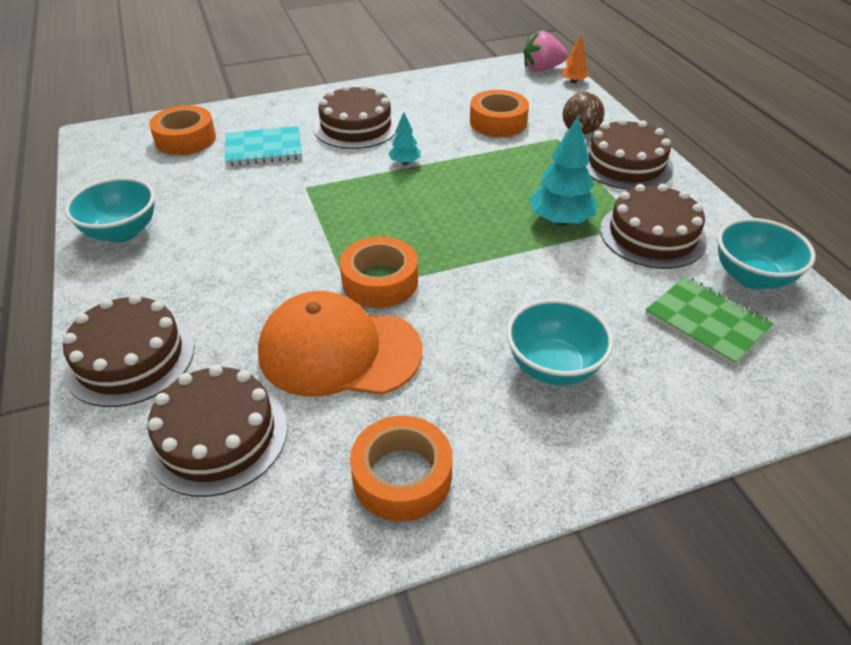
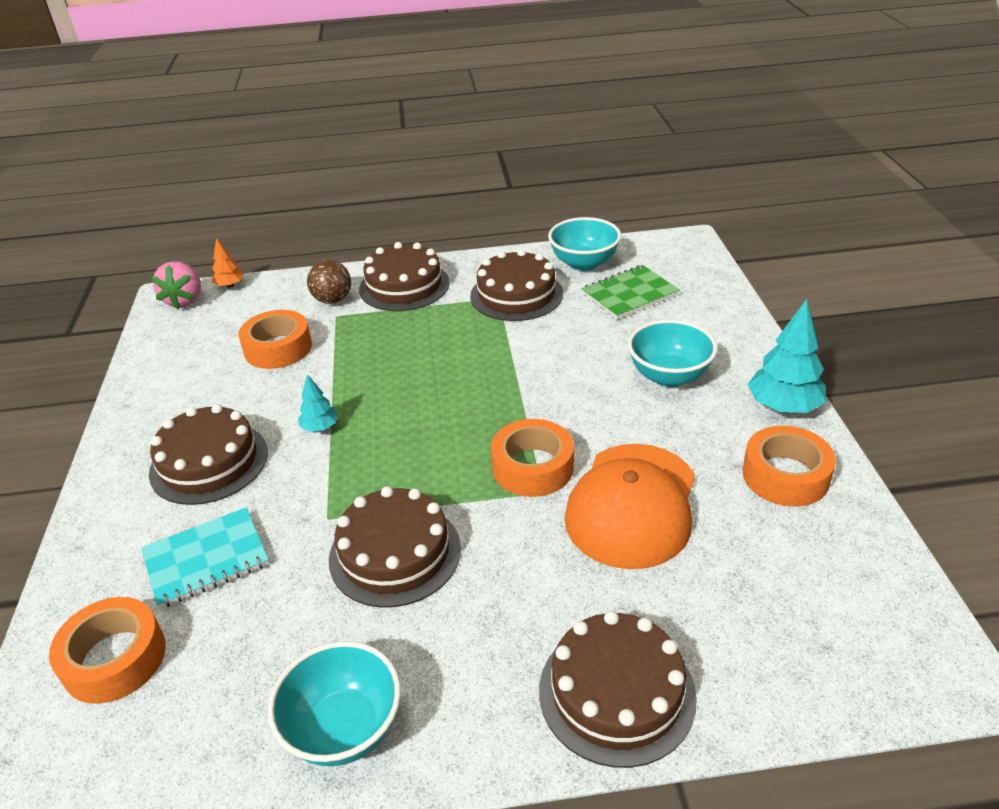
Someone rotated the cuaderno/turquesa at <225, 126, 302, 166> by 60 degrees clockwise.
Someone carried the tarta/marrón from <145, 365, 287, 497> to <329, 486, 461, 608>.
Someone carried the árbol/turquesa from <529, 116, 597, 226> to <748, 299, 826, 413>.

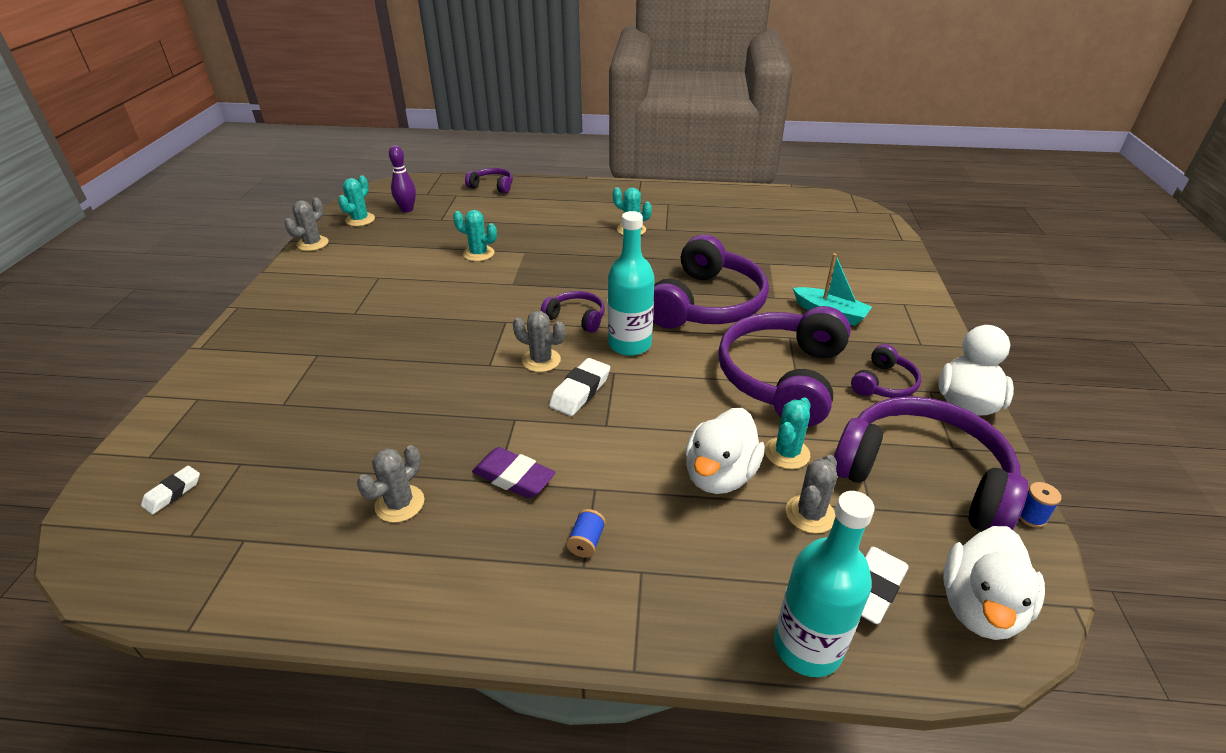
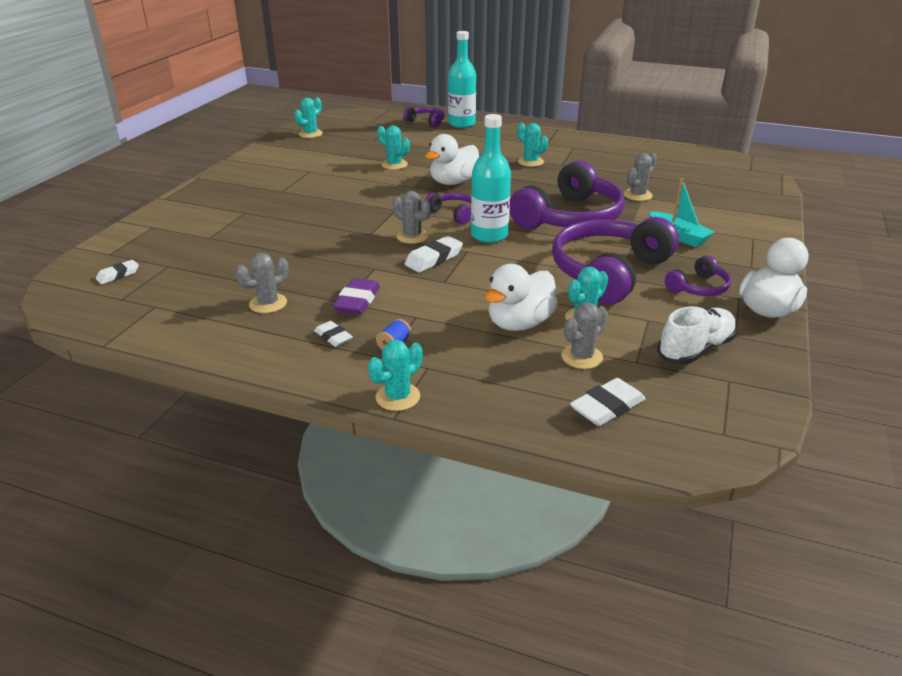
Someone put down the goma de borrar/blanco at <314, 321, 353, 347>.
Someone rotated the goma de borrar/morado at <472, 447, 556, 498> by 60 degrees clockwise.
Someone put down the cactus/turquesa at <368, 340, 423, 411>.
Someone carried the pato/blanco from <943, 526, 1045, 640> to <425, 134, 479, 185>.
Someone carried the botella/turquesa from <774, 491, 875, 677> to <448, 31, 476, 128>.
Someone carried the cactus/gris from <285, 198, 329, 251> to <623, 153, 657, 201>.
Someone swapped the auriculares/morado at <834, 396, 1028, 531> for the zapato/blanco at <657, 306, 737, 364>.
Someone took away the bolo/morado at <389, 145, 416, 212>.
Someone took away the carrete/azul at <1019, 482, 1061, 528>.

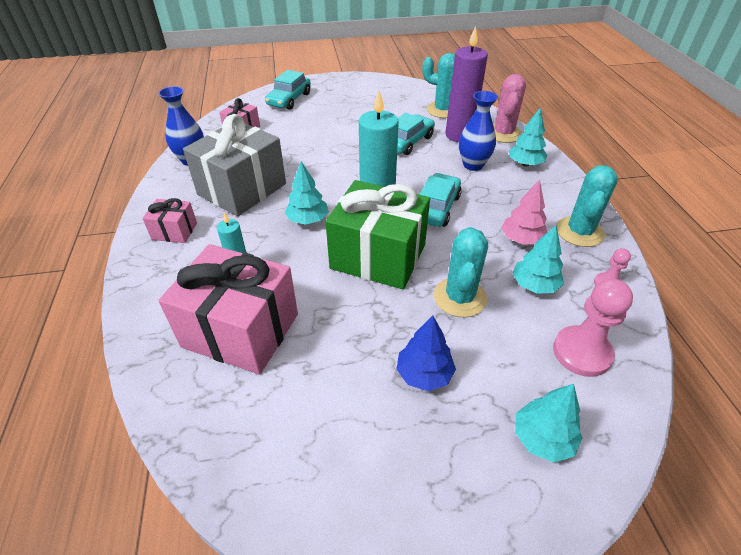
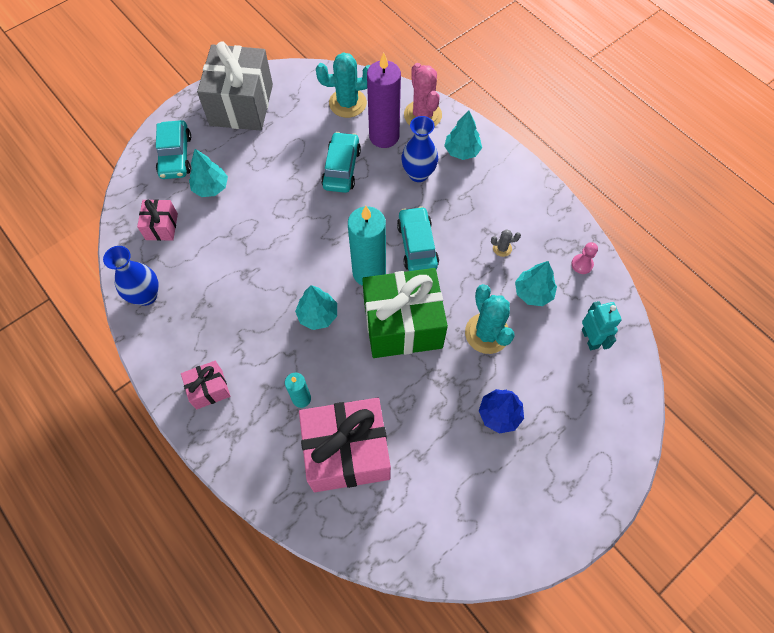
Someone carried the árbol/turquesa from <515, 384, 583, 463> to <189, 149, 228, 197>.
Someone carried the regalo/gris from <183, 114, 286, 216> to <197, 42, 273, 131>.
Someone swapped the árbol/rosa at <501, 180, 547, 245> for the cactus/gris at <491, 229, 521, 257>.
Someone swapped the peón/rosa at <553, 279, 633, 377> for the robot/turquesa at <582, 301, 622, 350>.
Someone took away the cactus/turquesa at <557, 165, 618, 247>.

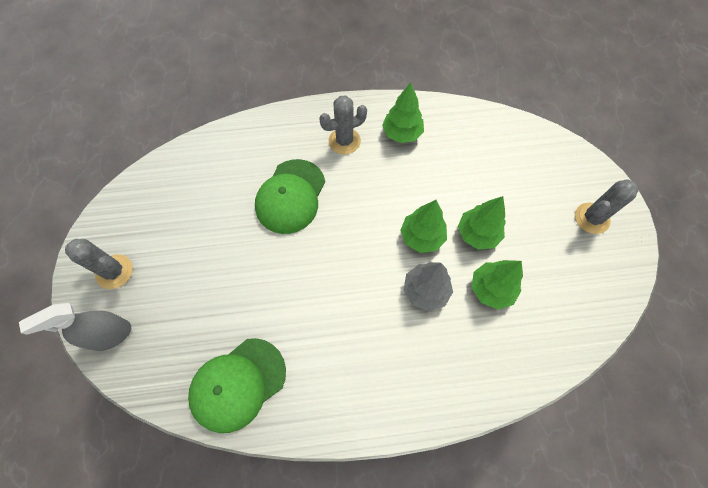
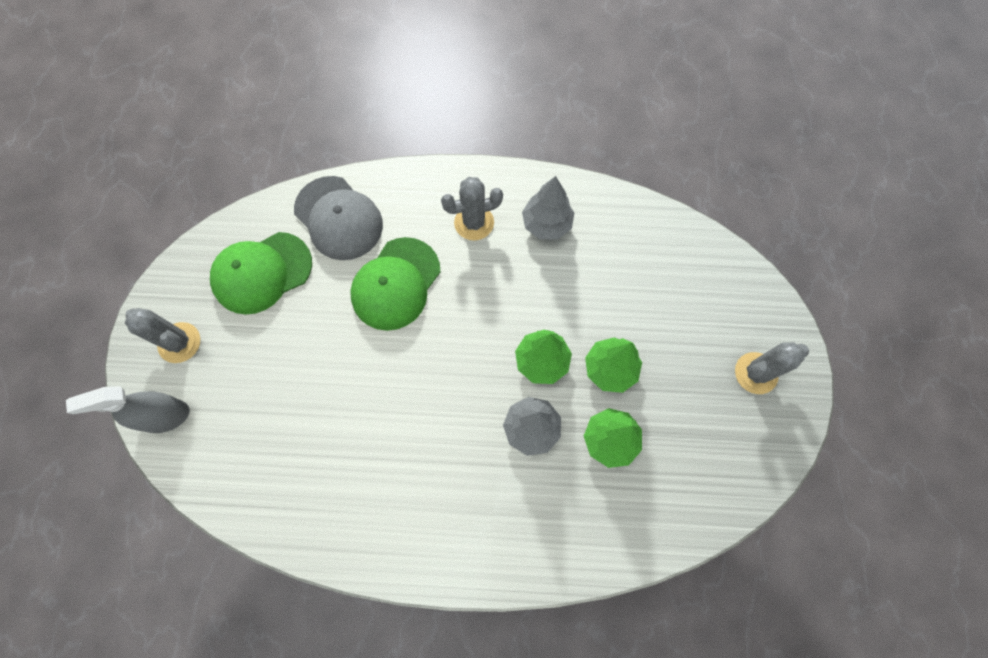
Someone carried the gorra/verde from <188, 338, 286, 433> to <210, 232, 312, 315>.
Someone put down the gorra/gris at <294, 176, 383, 260>.
Someone repainted the árbol/verde at <382, 82, 424, 143>, which became the árbol/gris at <522, 176, 575, 239>.

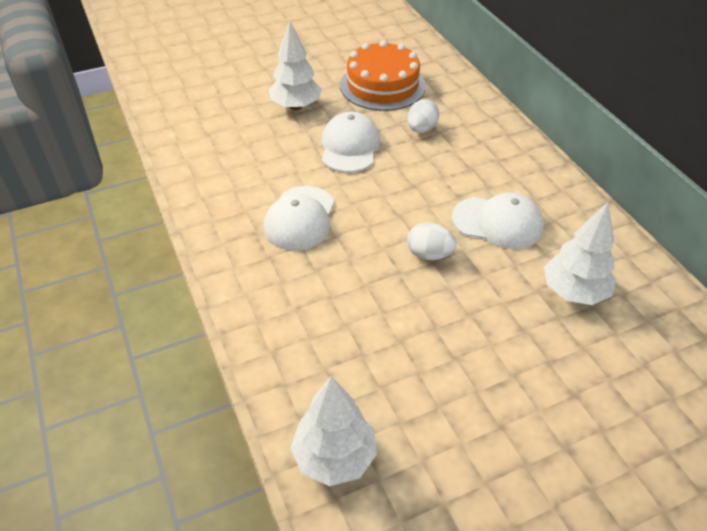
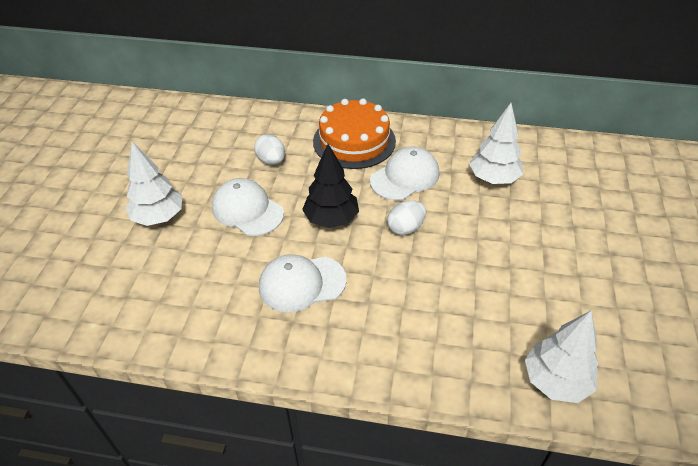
Someone rotated the gorra/blanco at <264, 186, 335, 251> by 120 degrees clockwise.
Someone put down the árbol/negro at <302, 144, 359, 228>.
Someone carried the tarta/naranja from <340, 40, 426, 111> to <313, 98, 396, 169>.

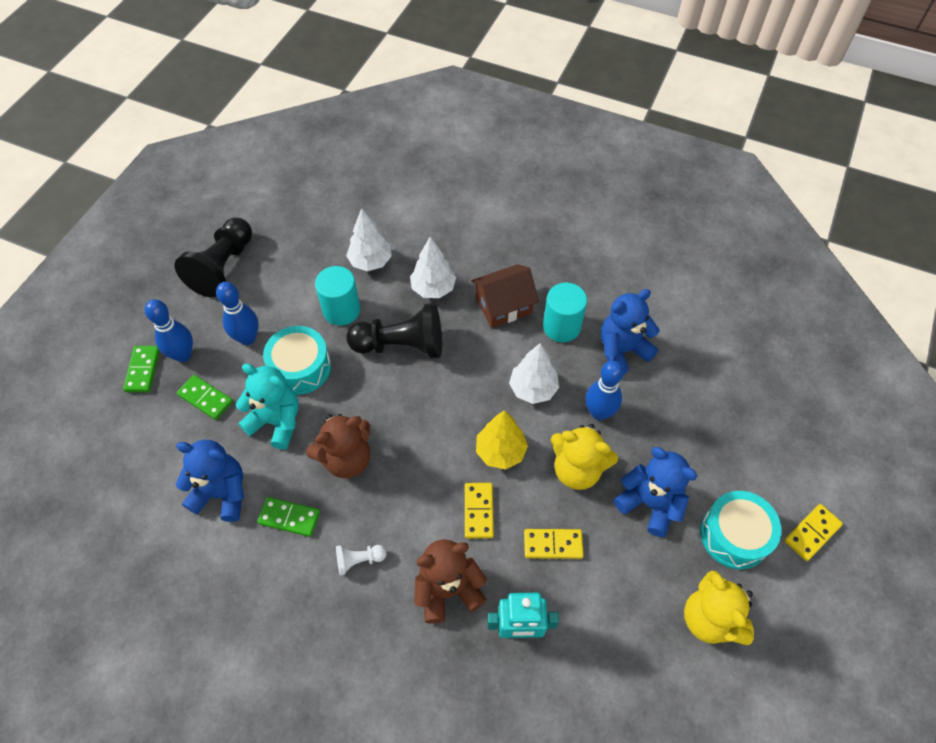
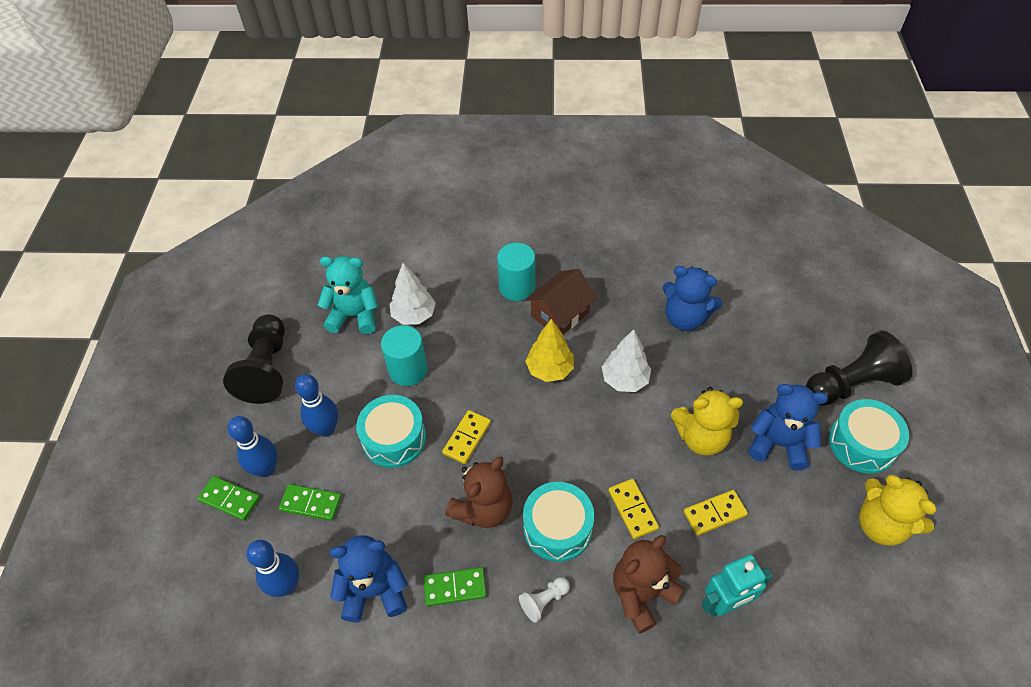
Someone rotated the ficha de dominó/verde at <123, 346, 160, 392> by 45 degrees counterclockwise.
Someone carried the bolo/azul from <585, 360, 624, 420> to <246, 540, 299, 597>.
Someone carried the osito/turquesa from <236, 363, 299, 450> to <318, 256, 379, 334>.
Someone carried the ficha de dominó/amarillo from <784, 504, 843, 561> to <442, 410, 491, 464>.
Someone carried the cilindro/turquesa from <543, 283, 587, 342> to <497, 243, 535, 301>.
Someone put down the tambor/turquesa at <523, 482, 594, 562>.
Someone carried the árbol/amarillo from <476, 410, 528, 470> to <525, 319, 574, 382>.
Someone rotated the osito/azul at <601, 289, 660, 374> by 105 degrees counterclockwise.
Someone carried the peón/negro from <346, 303, 442, 359> to <806, 331, 912, 406>.
Someone took away the árbol/blanco at <410, 237, 456, 298>.

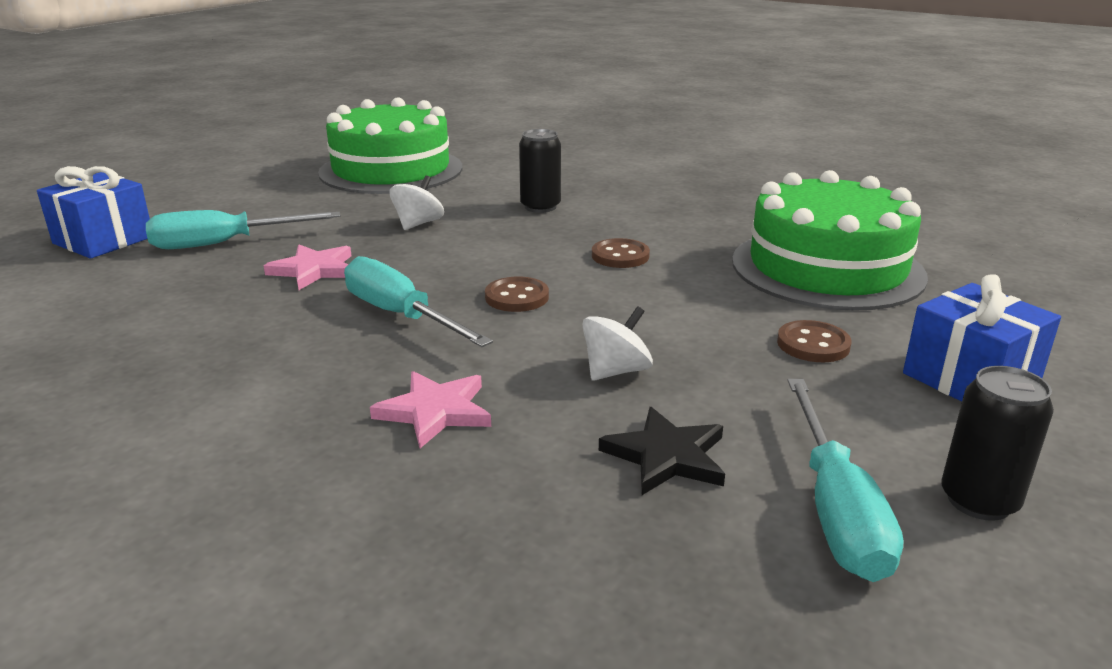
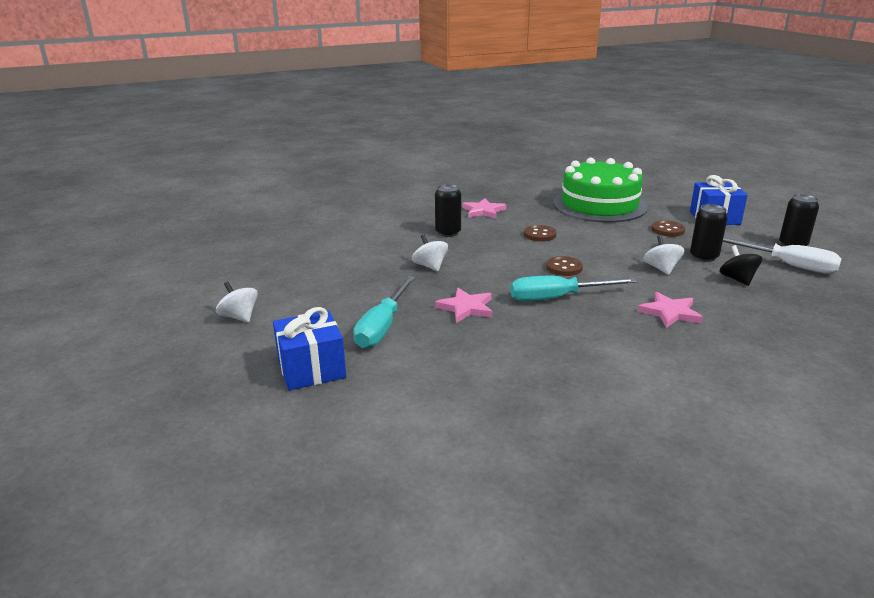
Someone put down the peonza/blanco at <216, 282, 258, 322>.
Someone put down the estrella/rosa at <462, 198, 506, 219>.
Someone put down the lata/negro at <690, 204, 728, 262>.
Someone swapped the estrella/negro at <599, 407, 725, 495> for the peonza/negro at <720, 245, 762, 286>.
Someone repainted the destornillador/turquesa at <788, 379, 904, 582>, which became the destornillador/blanco at <723, 238, 842, 274>.
Someone took away the tarta/verde at <318, 98, 462, 194>.

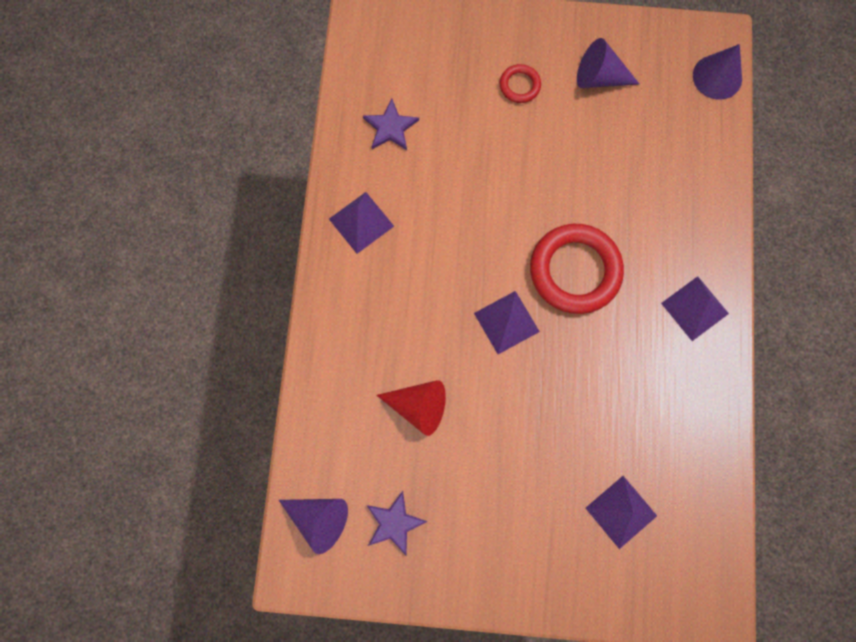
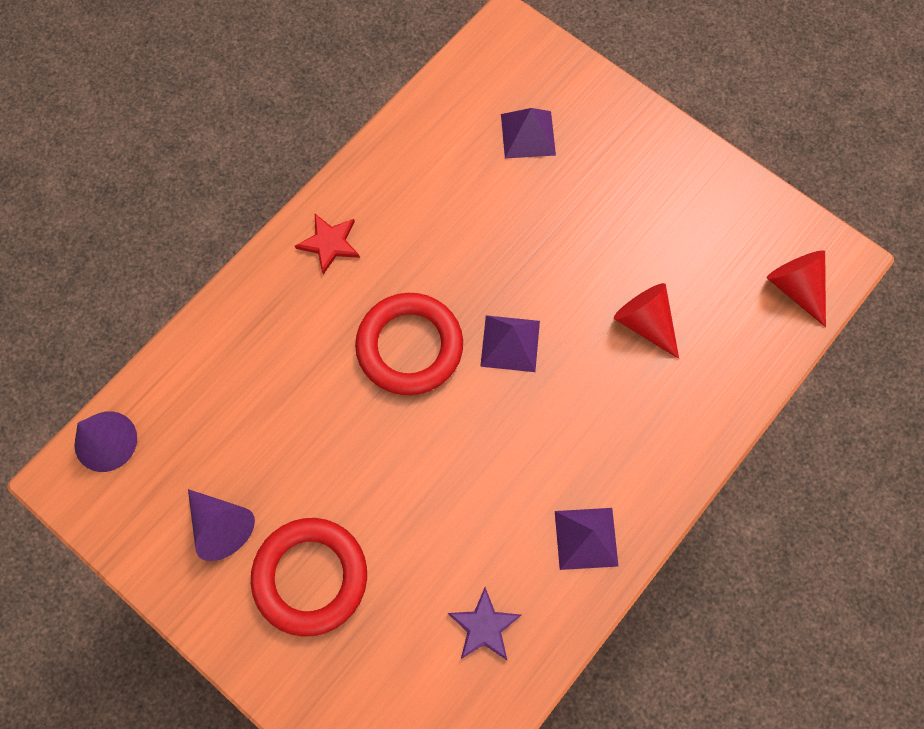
Someone scaled the anillo/rojo at <500, 64, 541, 103> by 2.11.
Someone swapped the pirámide/morado at <661, 276, 729, 341> for the estrella/rojo at <295, 214, 360, 275>.
Someone repainted the cono/morado at <279, 499, 348, 554>, which became the cono/rojo at <767, 250, 826, 327>.
Someone took away the estrella/morado at <366, 491, 428, 555>.

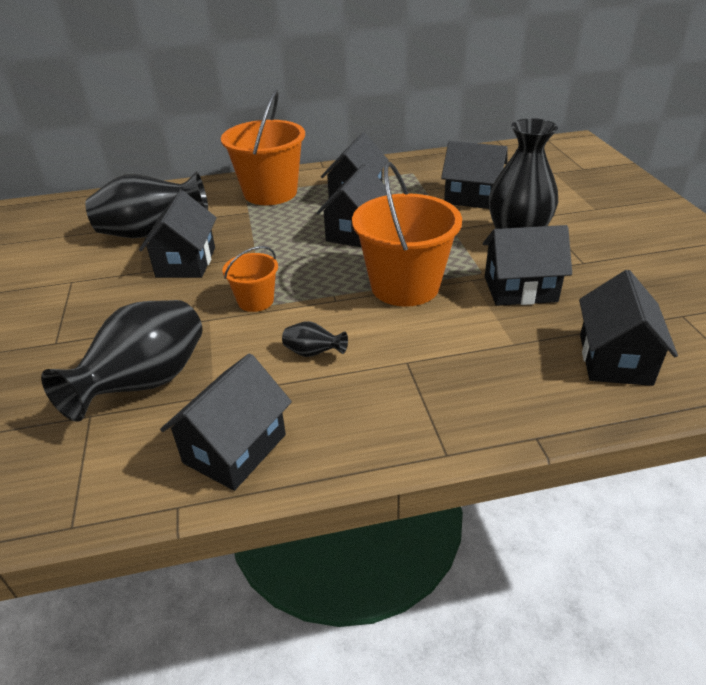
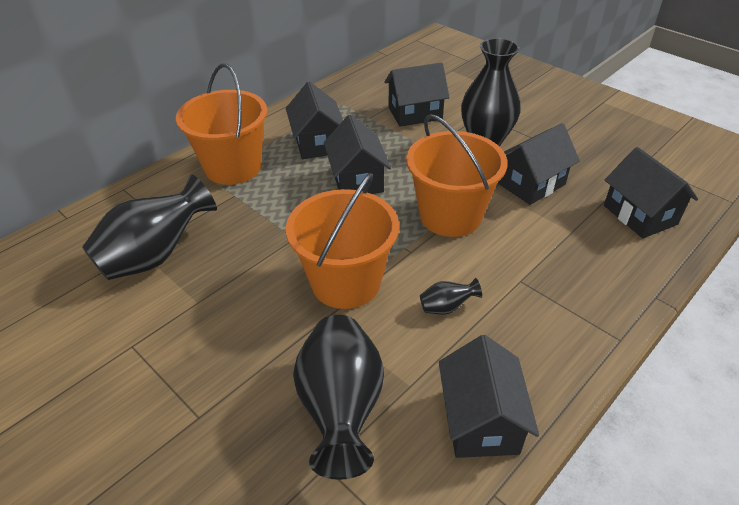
Someone scaled the balde/naranja at <222, 246, 278, 312> by 1.94.
Someone took away the casa/negro at <139, 190, 217, 278>.

